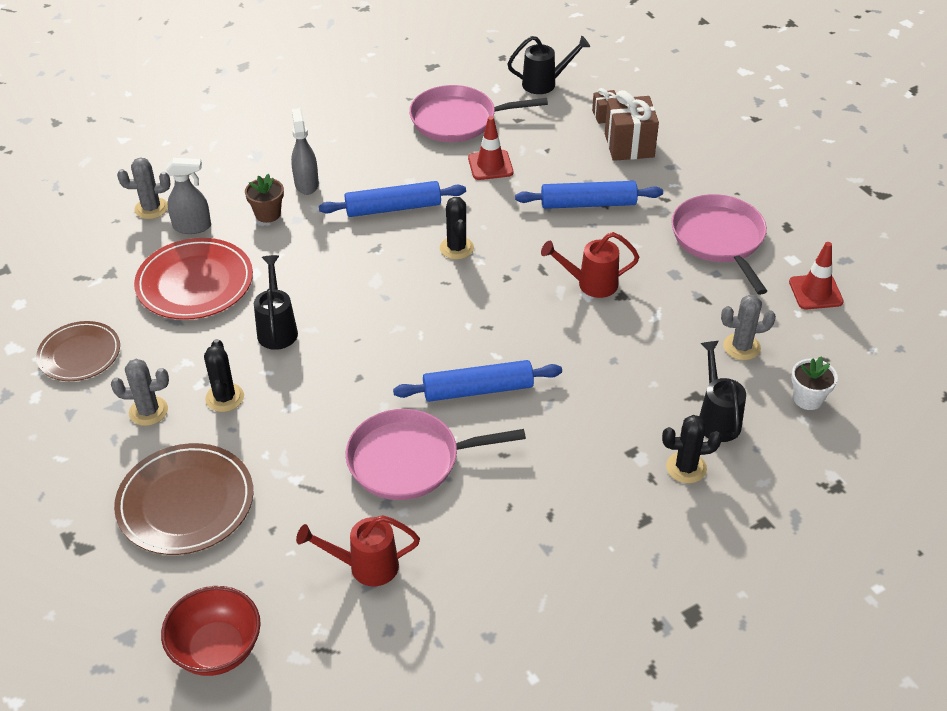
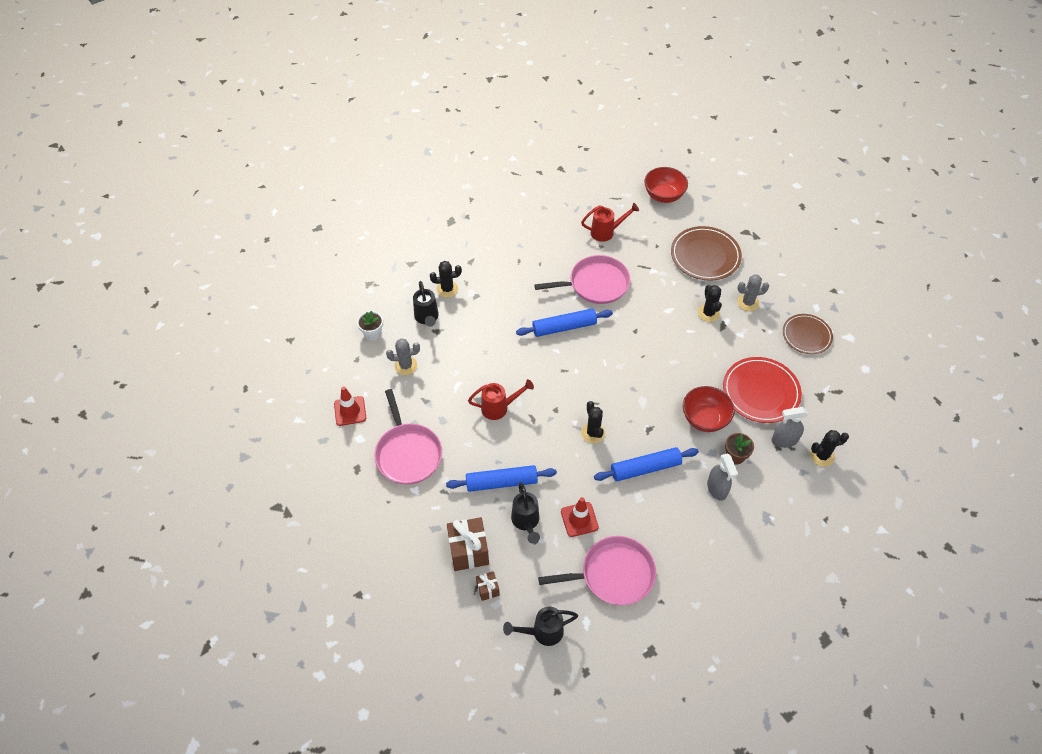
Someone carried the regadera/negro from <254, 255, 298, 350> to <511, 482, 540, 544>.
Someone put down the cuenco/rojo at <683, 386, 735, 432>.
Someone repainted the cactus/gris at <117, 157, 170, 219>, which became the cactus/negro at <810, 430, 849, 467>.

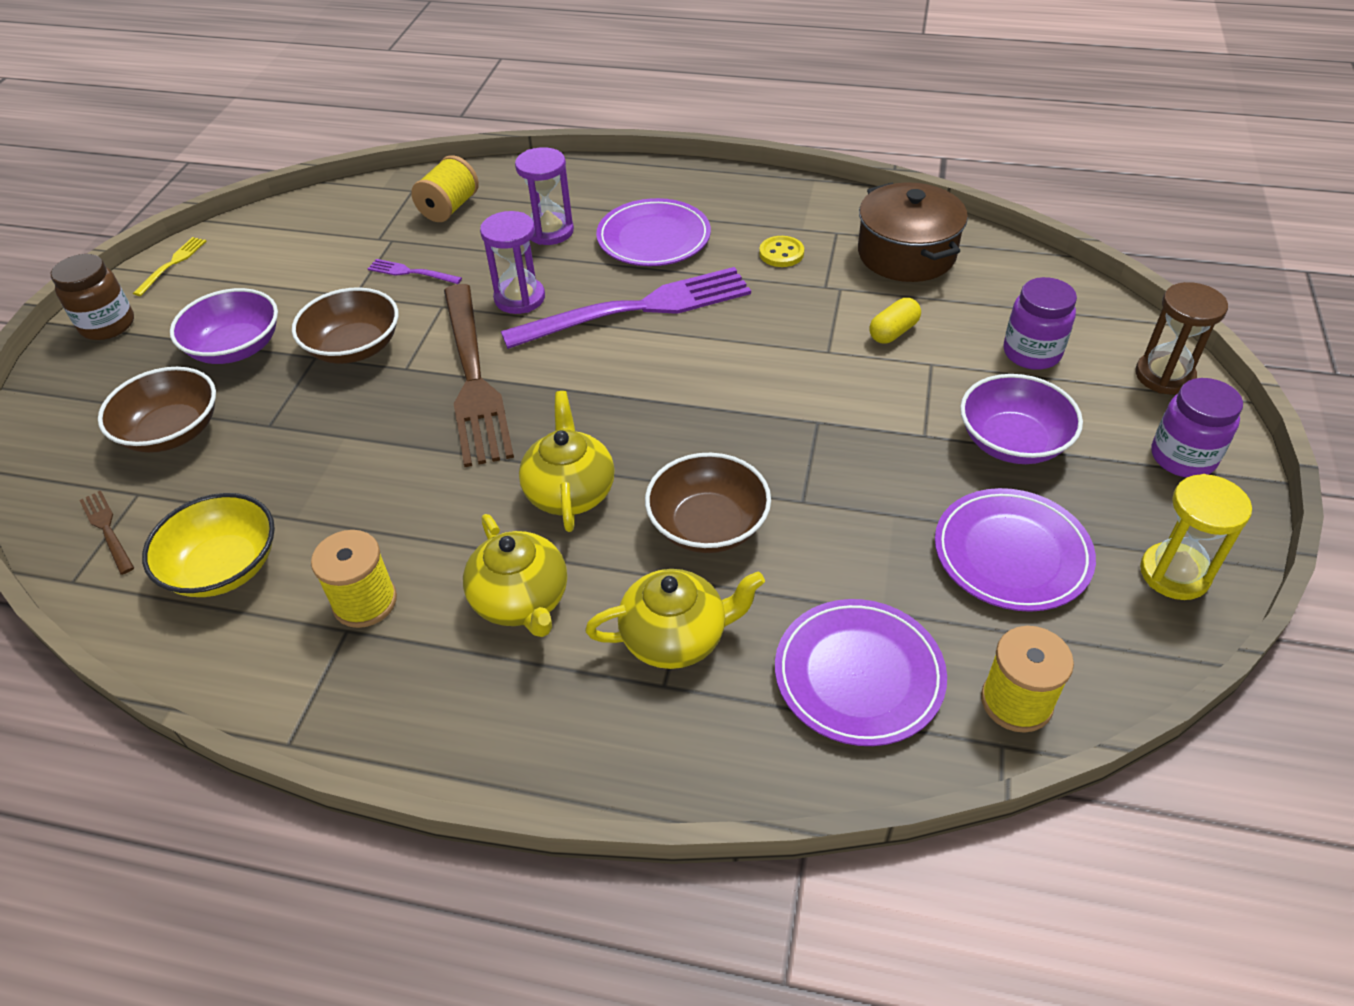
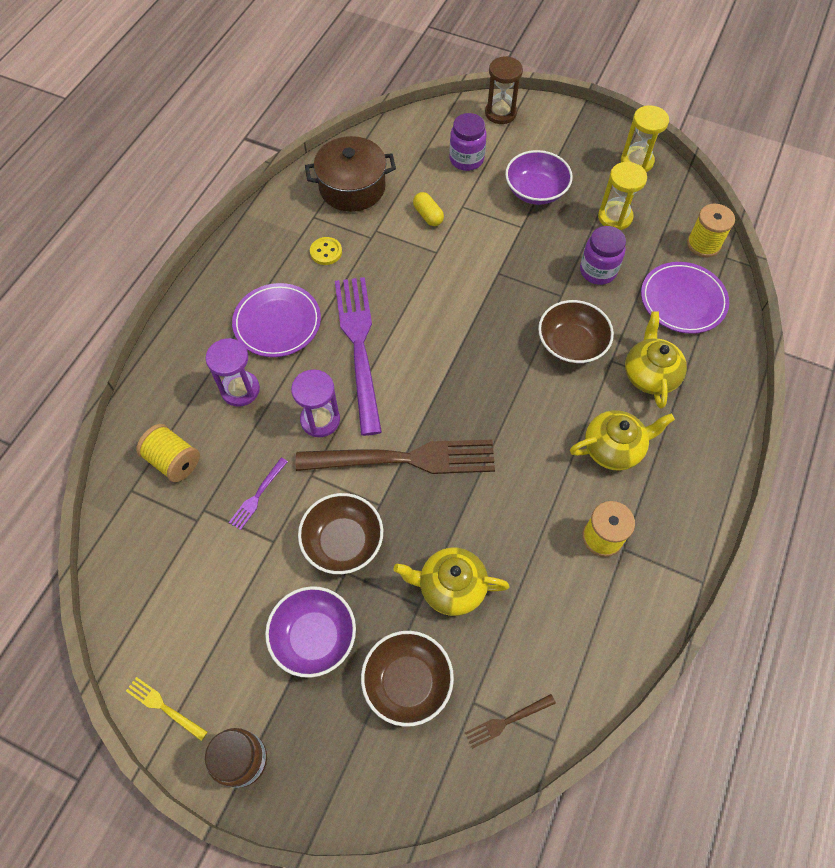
Someone carried the tetera/amarillo from <519, 391, 615, 532> to <393, 548, 510, 616>.
Someone carried the tarro/morado from <1152, 378, 1243, 477> to <580, 226, 626, 285>.
Someone swapped the plato/morado at <935, 488, 1096, 612> for the reloj de arena/amarillo at <598, 162, 647, 230>.
Someone took away the cuenco/amarillo at <142, 493, 275, 597>.

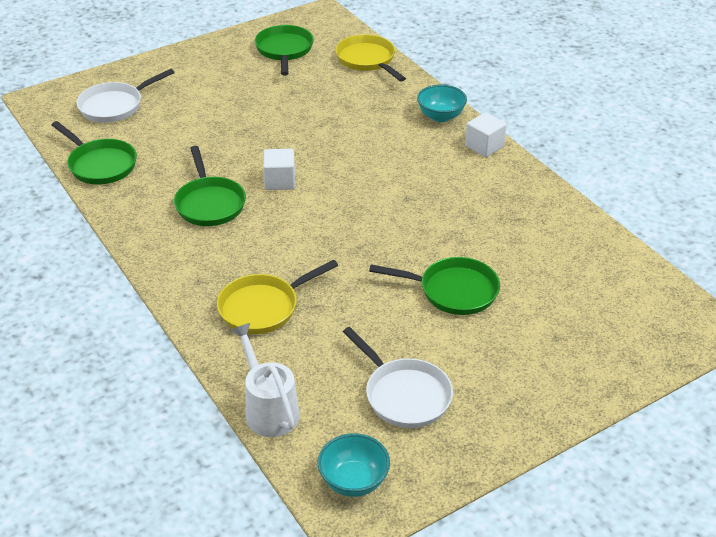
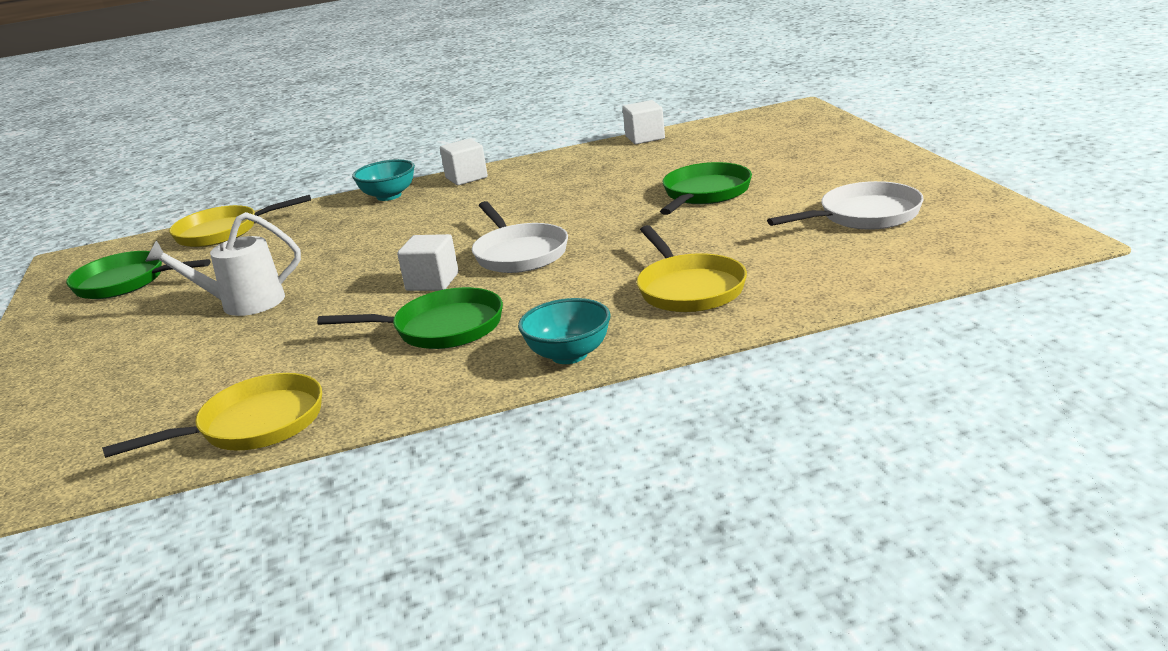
Someone repainted the sartén/verde at <52, 121, 137, 185>, which became the sartén/amarillo at <102, 373, 322, 458>.
Someone carried the regadera/blanco from <231, 323, 300, 437> to <145, 212, 301, 316>.
Someone carried the sartén/blanco from <76, 69, 175, 123> to <472, 201, 568, 273>.
Someone carried the cuenco/turquesa from <318, 433, 390, 497> to <518, 298, 610, 364>.
Someone put down the cubo/blanco at <622, 100, 665, 144>.

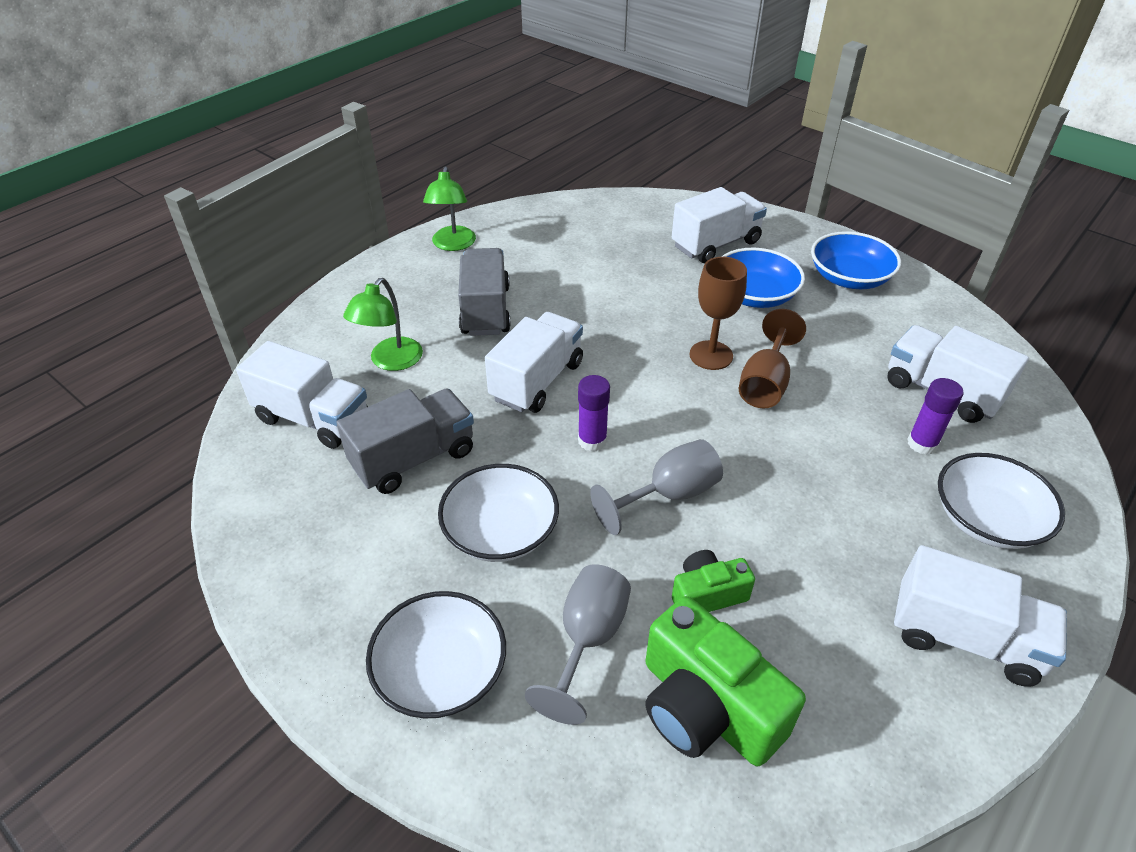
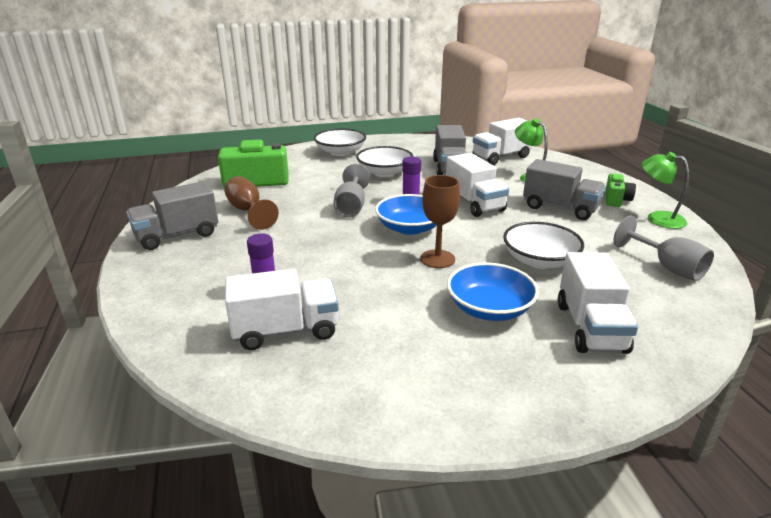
Someone repainted the camión/blanco at <894, 545, 1067, 687>, which became the camión/gris at <126, 181, 218, 250>.
Someone carried the copa/marrón from <739, 309, 806, 409> to <224, 176, 279, 230>.
Someone carried the cuenco/azul from <811, 231, 901, 289> to <375, 194, 437, 235>.
Someone carried the cuenco/blanco from <938, 453, 1065, 549> to <503, 222, 584, 269>.
Someone carried the cámara/verde from <672, 550, 755, 612> to <605, 173, 636, 207>.
Someone carried the copa/gris from <525, 564, 631, 725> to <613, 215, 714, 281>.

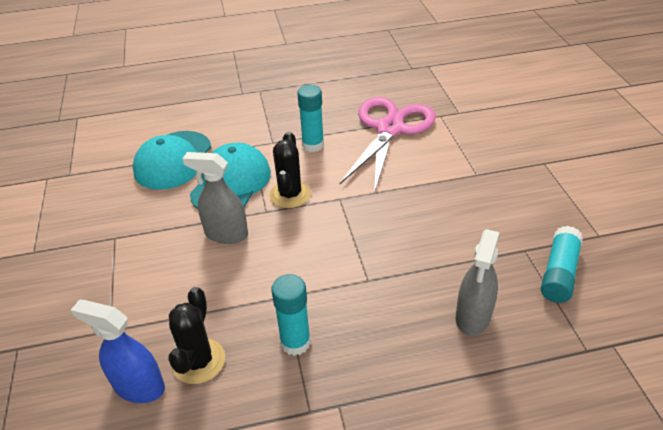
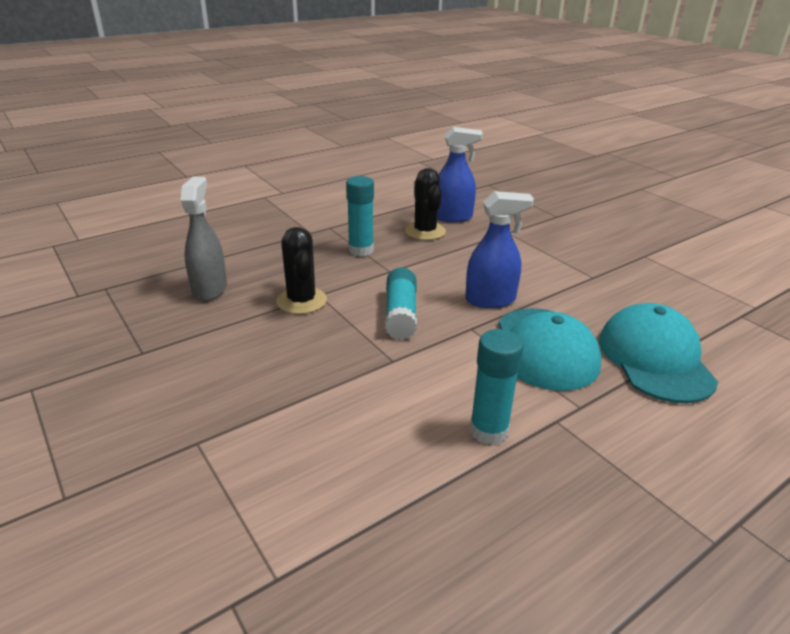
Someone carried the cactus/negro from <270, 132, 311, 208> to <276, 227, 327, 314>.
Someone carried the barra de pegamento/turquesa from <541, 226, 583, 303> to <385, 268, 417, 340>.
Someone repainted the pulverizador/gris at <182, 152, 248, 244>, which became the pulverizador/azul at <465, 191, 534, 308>.
Someone took away the tijeras/rosa at <339, 97, 436, 194>.

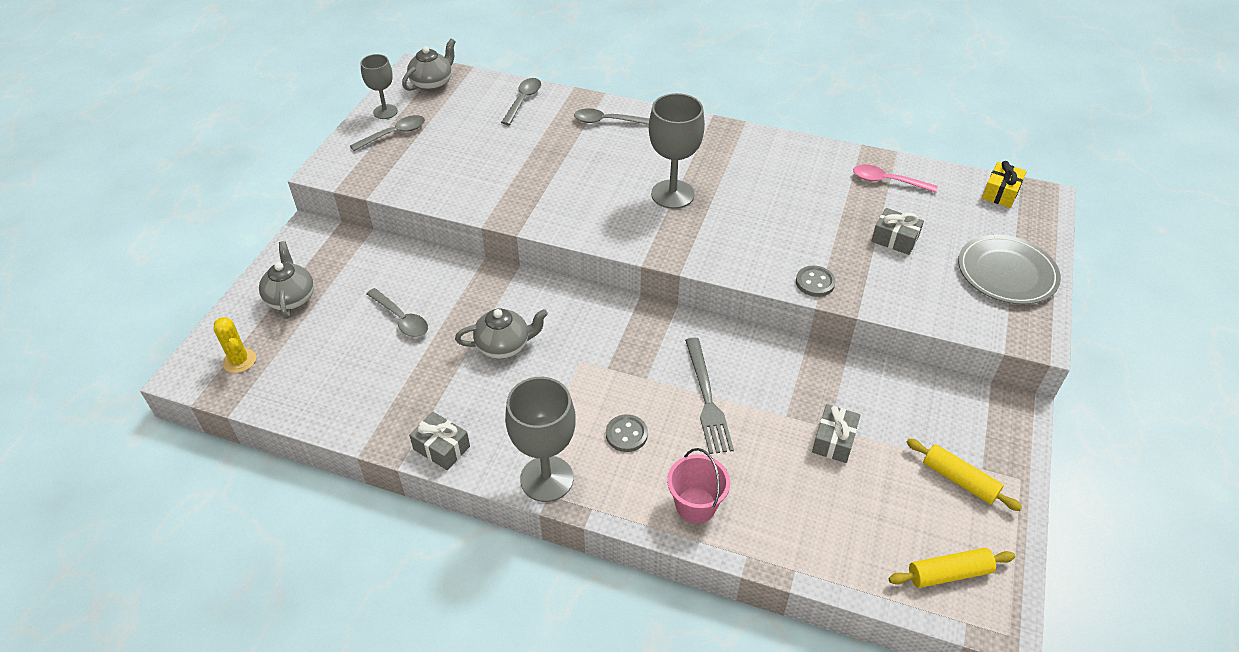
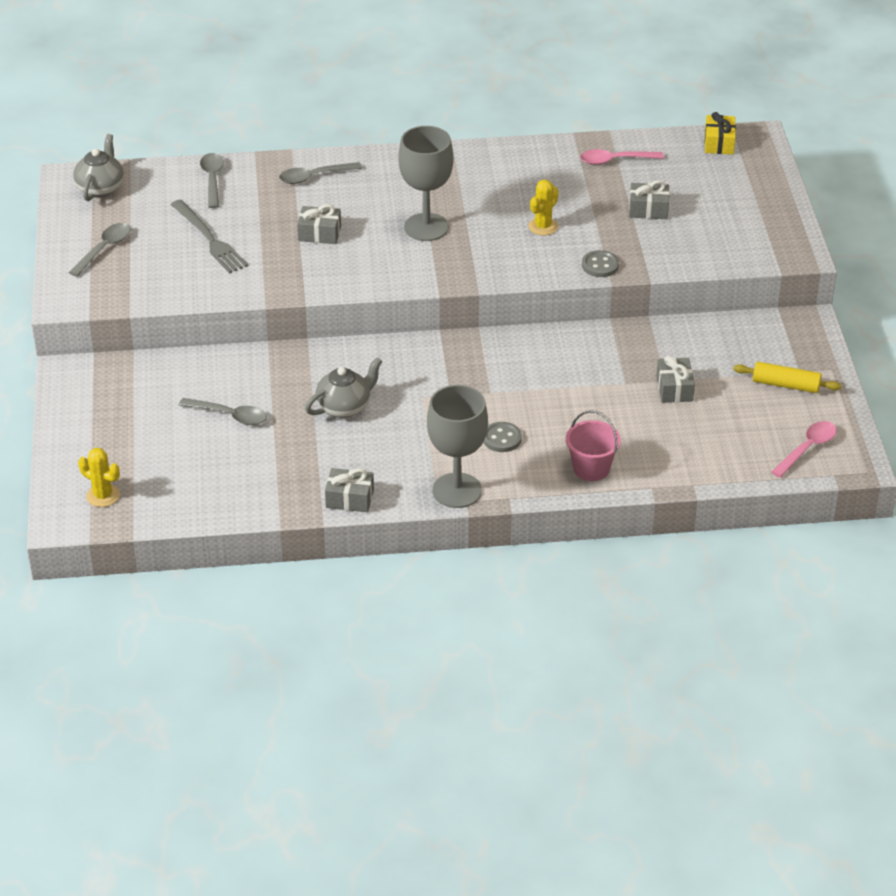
Someone carried the tenedor/gris from <685, 338, 734, 454> to <171, 200, 248, 273>.
Someone put down the regalo/gris at <297, 204, 341, 244>.
Someone put down the cactus/amarillo at <528, 179, 558, 235>.
Someone swapped the rodillo/amarillo at <889, 548, 1015, 588> for the cuchara/rosa at <771, 421, 837, 478>.
Someone took away the tetera/gris at <259, 241, 314, 319>.
Someone took away the copa/gris at <360, 54, 398, 119>.
Someone took away the plato/gris at <958, 235, 1061, 304>.

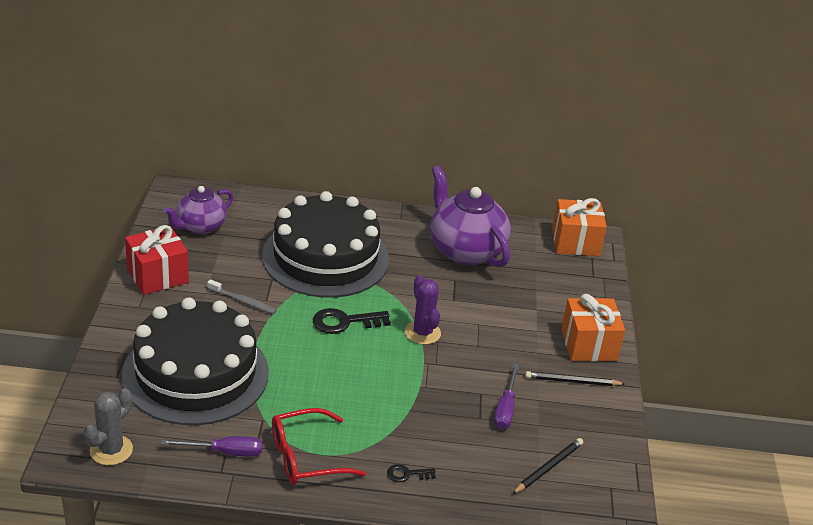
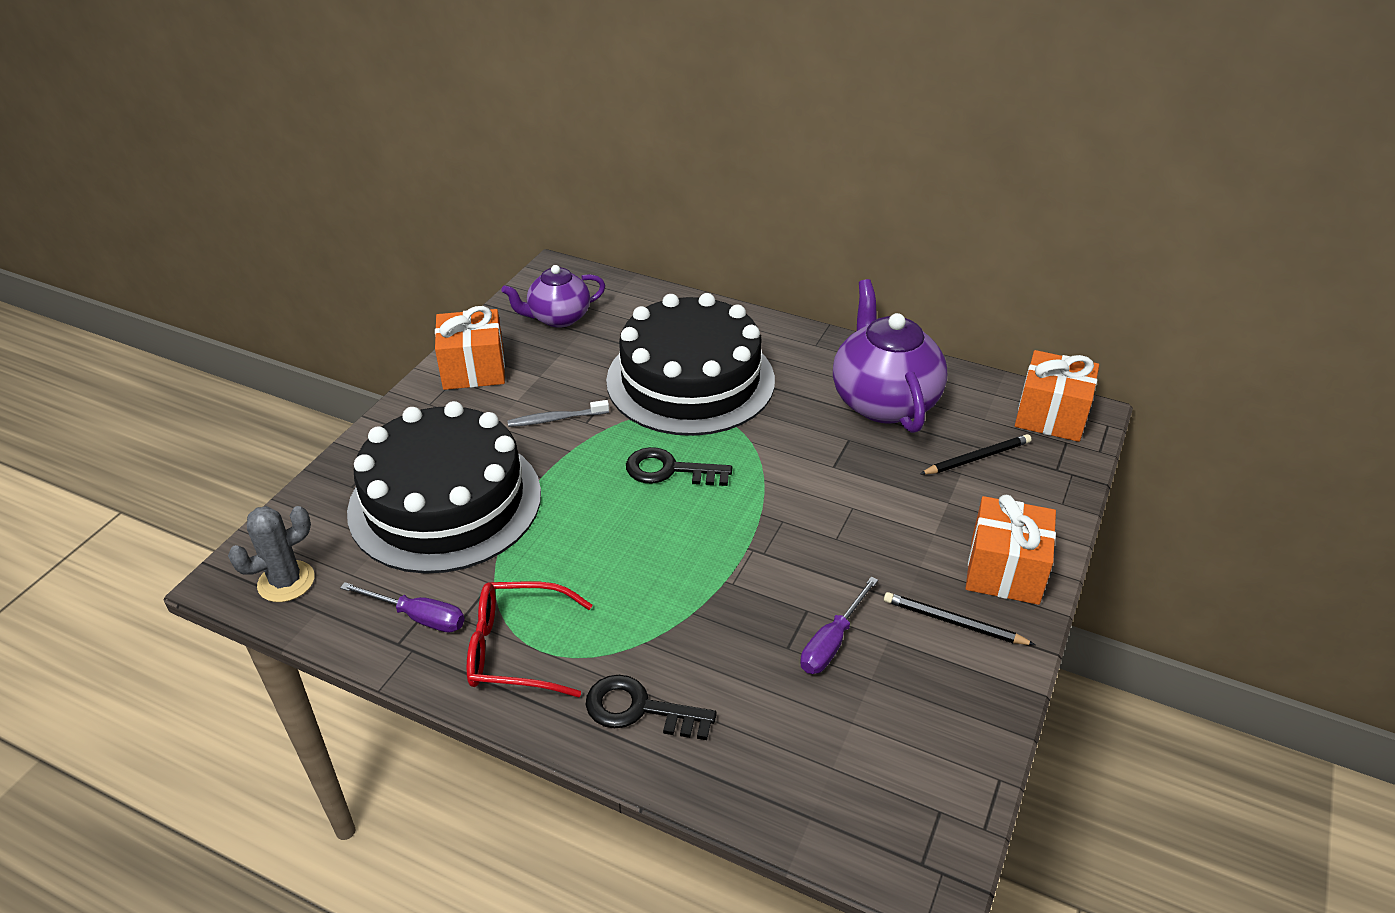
Someone repainted the regalo/rojo at <125, 225, 189, 295>, which became the regalo/naranja at <435, 306, 505, 390>.
Someone rotated the cepillo de dientes/gris at <207, 279, 277, 314> by 120 degrees clockwise.
Someone scaled the llave/negro at <387, 464, 436, 482> by 1.82.
Someone carried the lápiz/negro from <512, 438, 583, 494> to <920, 434, 1031, 475>.
Someone took away the cactus/morado at <405, 275, 441, 345>.

